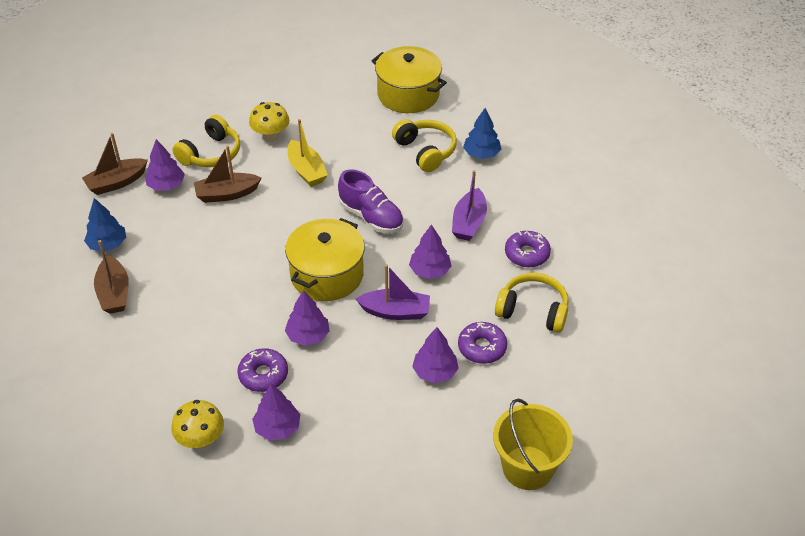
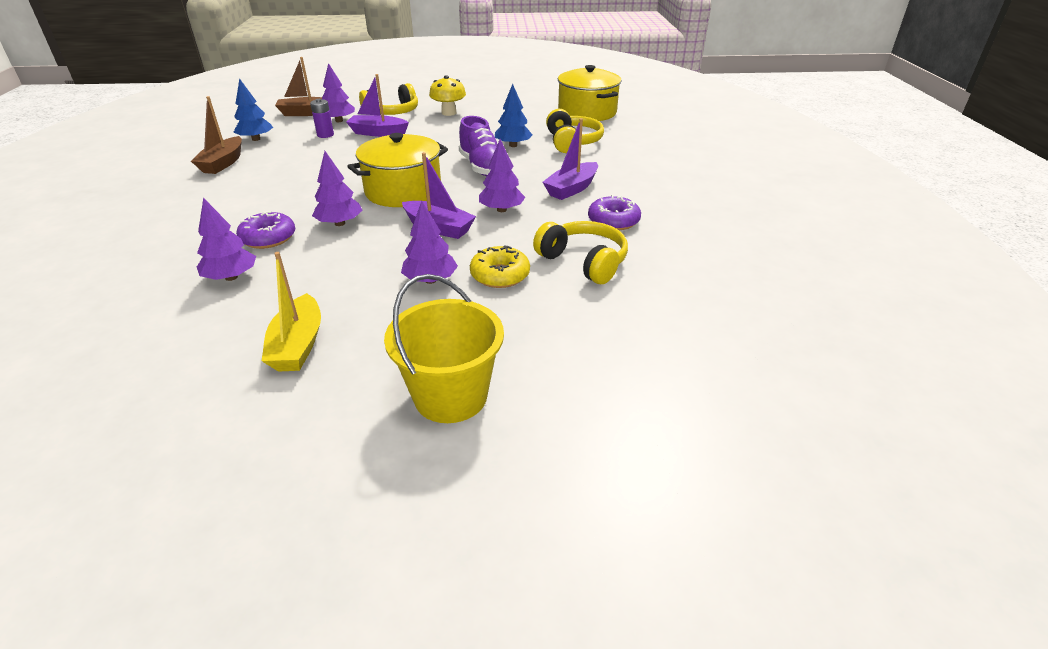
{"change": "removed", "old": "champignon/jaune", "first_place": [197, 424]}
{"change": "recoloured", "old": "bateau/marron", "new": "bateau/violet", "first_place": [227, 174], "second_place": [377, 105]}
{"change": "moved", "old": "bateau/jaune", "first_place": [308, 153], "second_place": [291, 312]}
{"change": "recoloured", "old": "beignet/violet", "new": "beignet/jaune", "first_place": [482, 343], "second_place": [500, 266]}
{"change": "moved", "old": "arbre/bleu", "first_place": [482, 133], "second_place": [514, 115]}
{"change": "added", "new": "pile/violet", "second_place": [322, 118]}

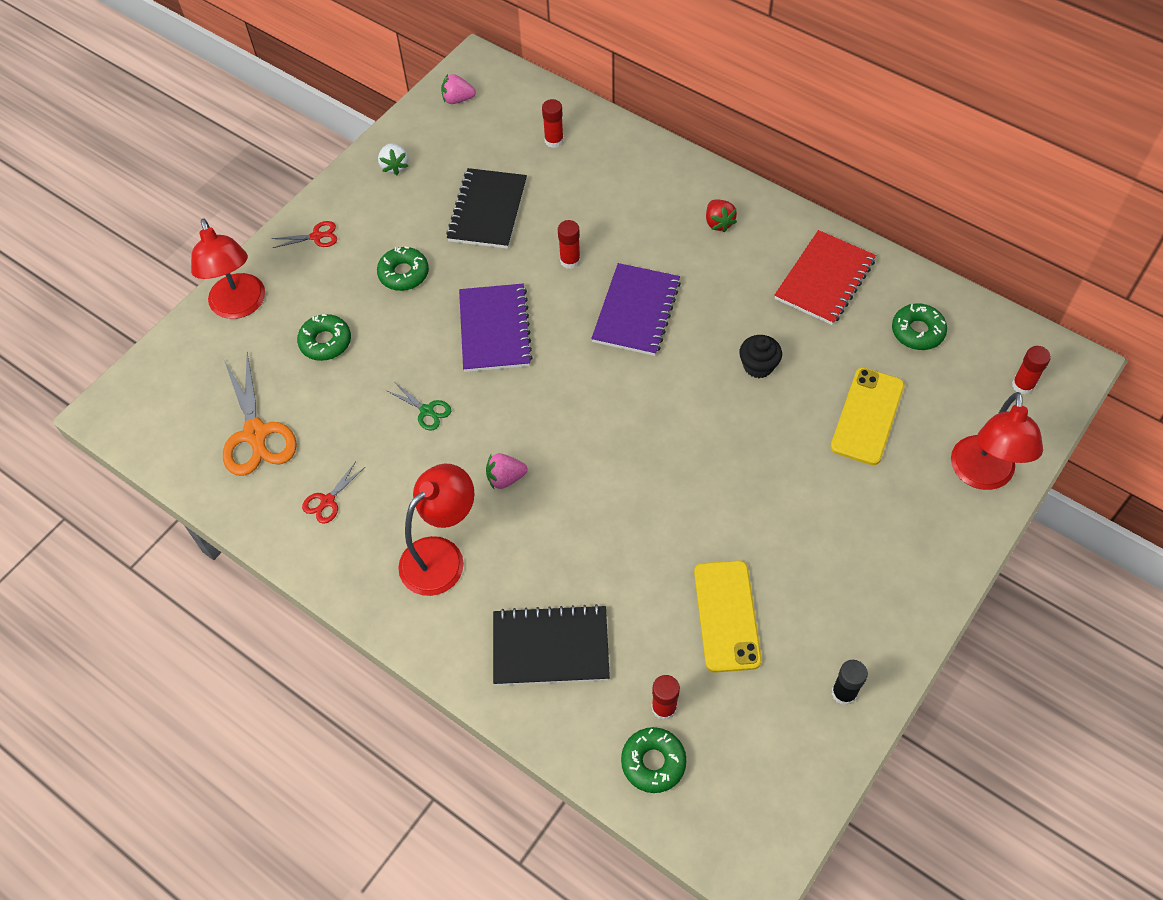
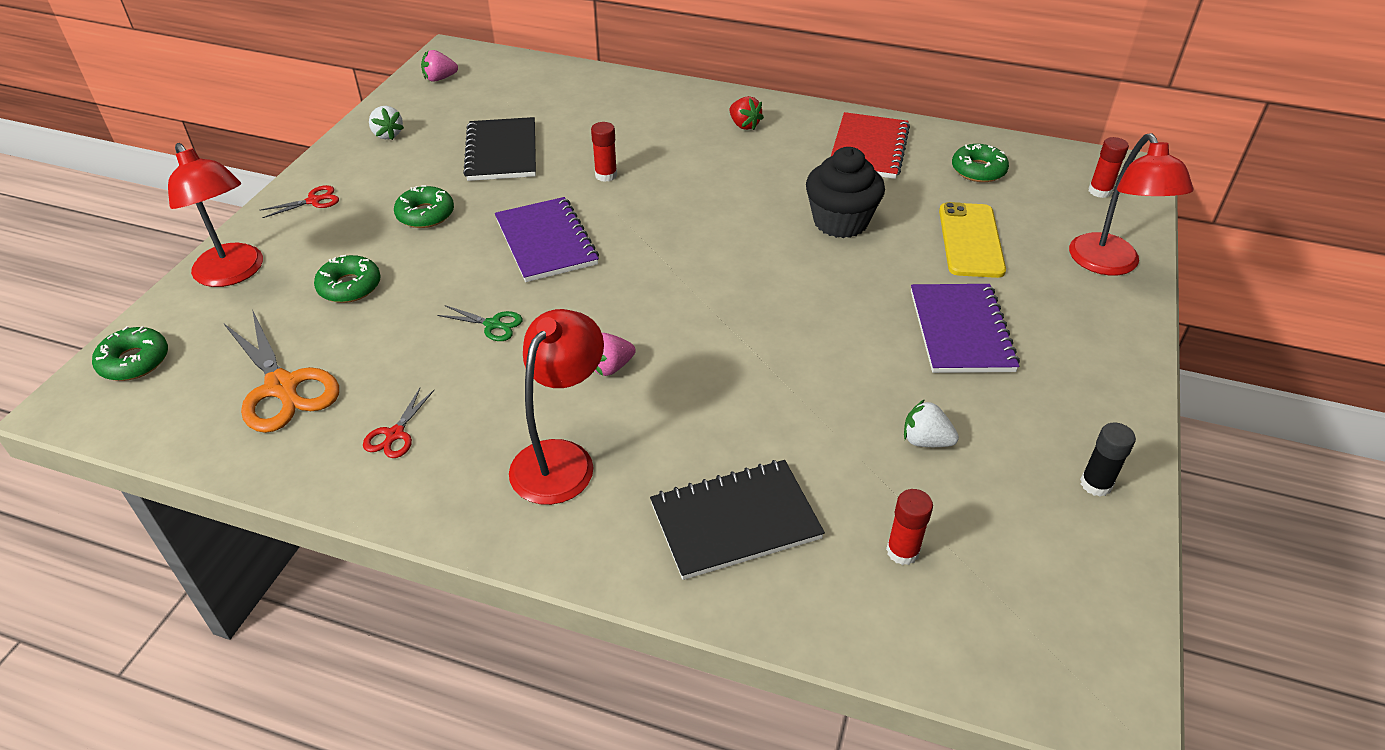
{"change": "removed", "old": "bâton de colle/rouge", "first_place": [553, 123]}
{"change": "moved", "old": "carnet/violet", "first_place": [636, 309], "second_place": [965, 328]}
{"change": "moved", "old": "beignet/vert", "first_place": [654, 760], "second_place": [130, 353]}
{"change": "replaced", "old": "téléphone/jaune", "new": "fraise/blanc", "first_place": [728, 616], "second_place": [931, 423]}
{"change": "resized", "old": "muffin/noir", "first_place": [760, 356], "second_place": [845, 192], "factor": 1.69}

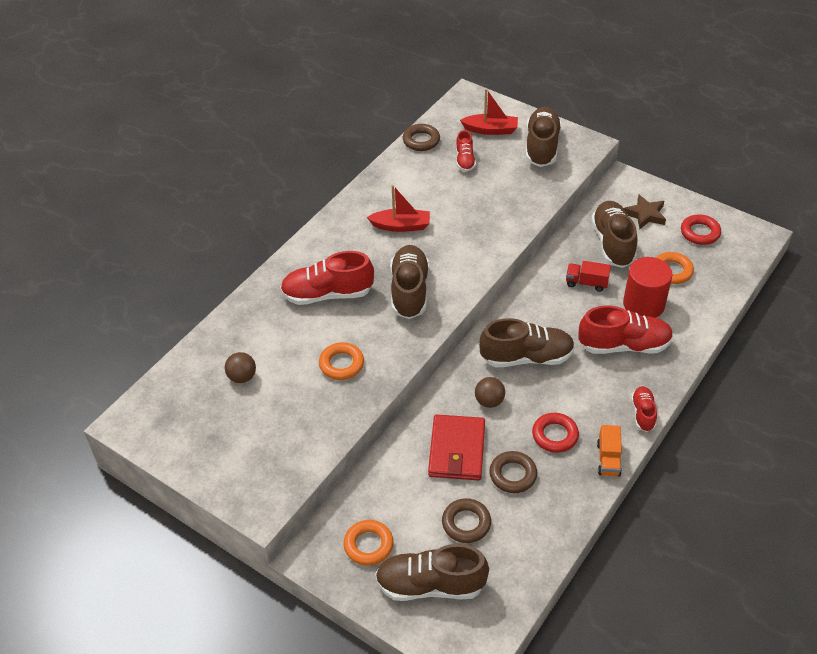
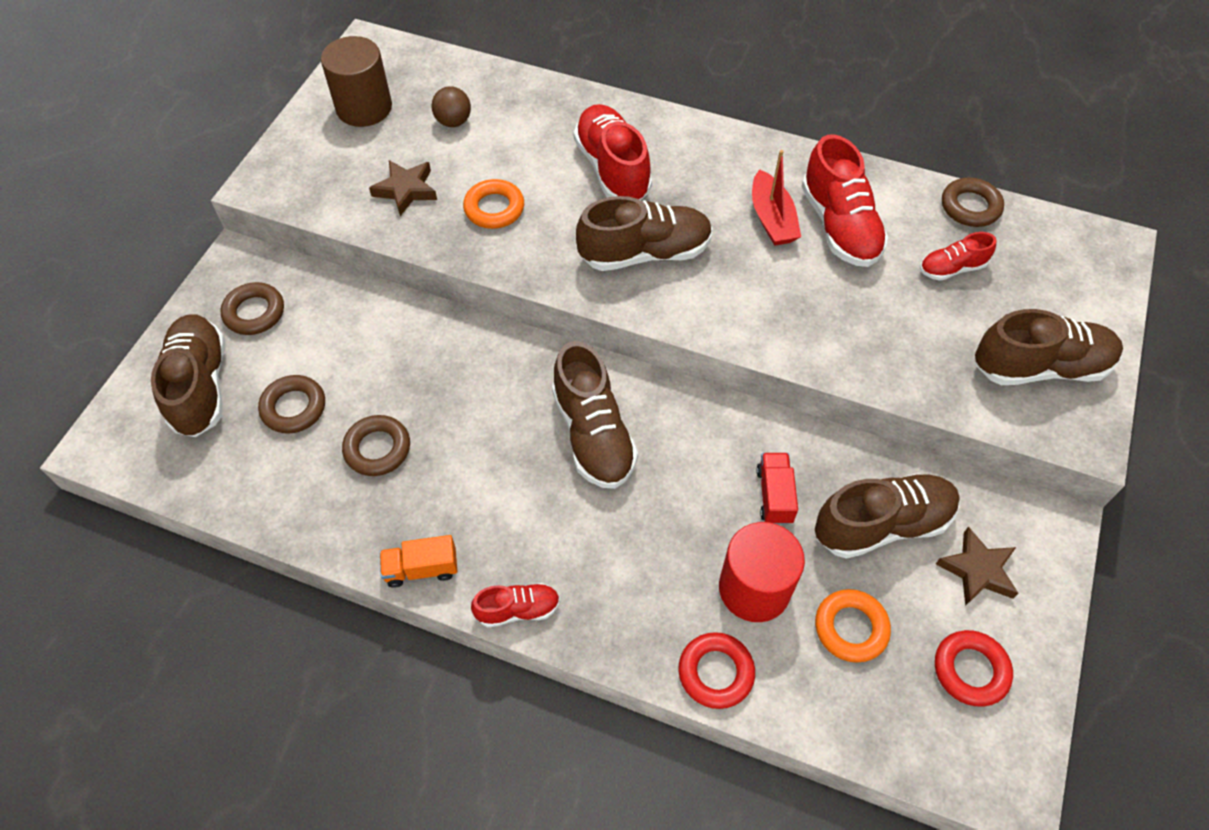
{"change": "recoloured", "old": "anneau/orange", "new": "anneau/marron", "first_place": [368, 543], "second_place": [252, 308]}
{"change": "removed", "old": "portefeuille/rouge", "first_place": [456, 447]}
{"change": "removed", "old": "bateau/rouge", "first_place": [489, 112]}
{"change": "removed", "old": "balle/marron", "first_place": [490, 392]}
{"change": "moved", "old": "anneau/rouge", "first_place": [555, 433], "second_place": [716, 670]}
{"change": "moved", "old": "chaussure/rouge", "first_place": [625, 330], "second_place": [845, 200]}
{"change": "added", "new": "cylindre/marron", "second_place": [356, 81]}
{"change": "added", "new": "étoile/marron", "second_place": [403, 188]}

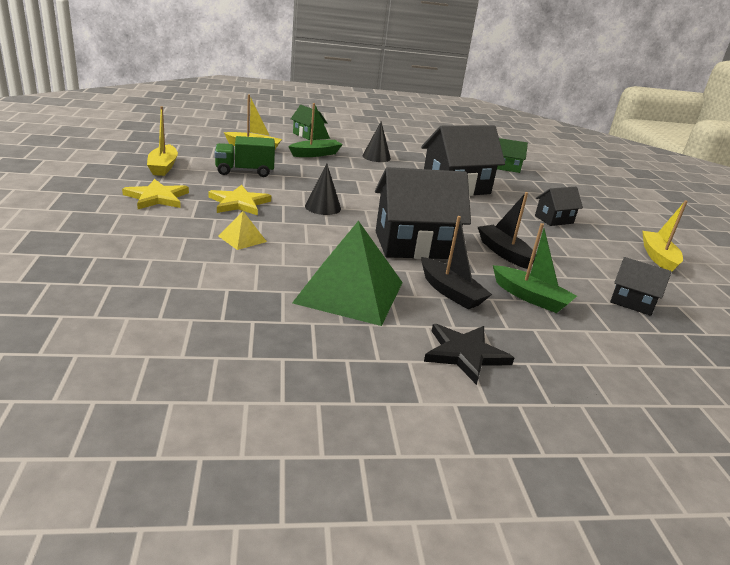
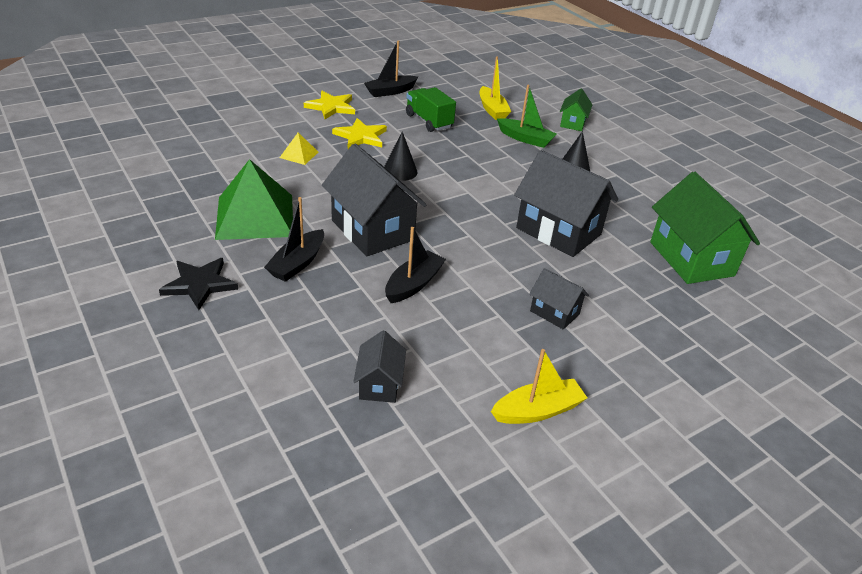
{"change": "recoloured", "old": "bateau/jaune", "new": "bateau/noir", "first_place": [162, 141], "second_place": [391, 68]}
{"change": "removed", "old": "bateau/vert", "first_place": [535, 268]}
{"change": "resized", "old": "maison/vert", "first_place": [512, 155], "second_place": [705, 228], "factor": 1.97}

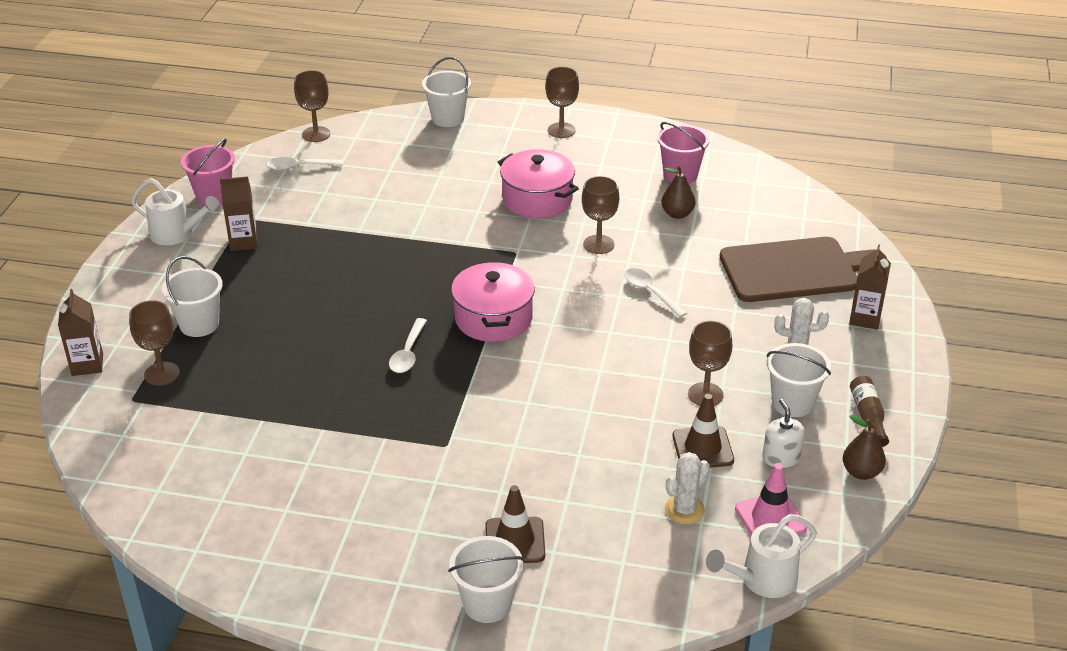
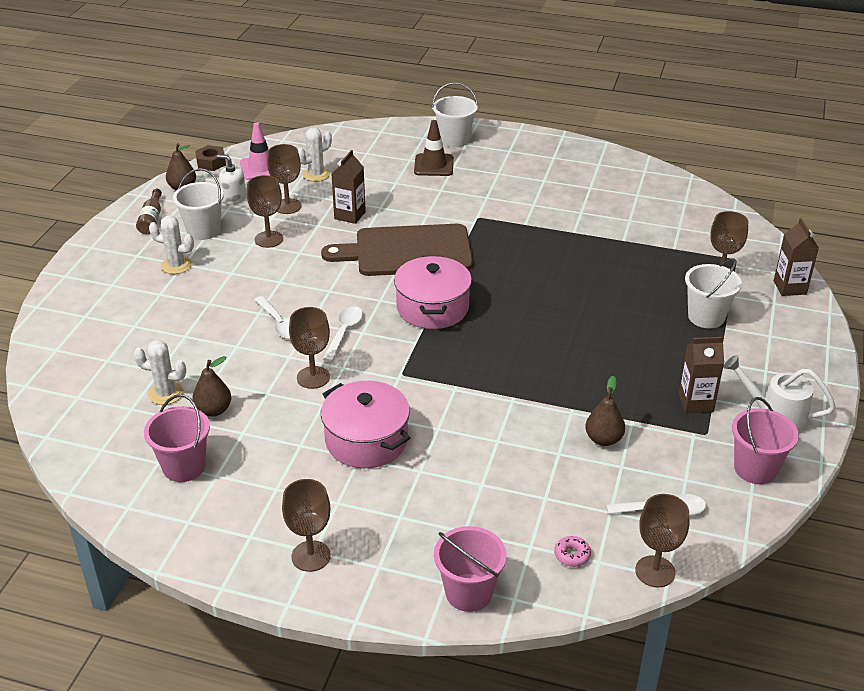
{"change": "moved", "old": "cuillère/blanc", "first_place": [408, 345], "second_place": [343, 334]}
{"change": "recoloured", "old": "seau/blanc", "new": "seau/rose", "first_place": [446, 92], "second_place": [470, 569]}
{"change": "replaced", "old": "cône de chantier/marron", "new": "verre à pied/marron", "first_place": [703, 431], "second_place": [284, 179]}
{"change": "removed", "old": "arrosoir/blanc", "first_place": [761, 556]}
{"change": "moved", "old": "planche à découper/marron", "first_place": [803, 269], "second_place": [397, 250]}
{"change": "turned", "old": "distributeur de savon/blanc", "first_place": [783, 433], "second_place": [231, 180], "degrees": 120}
{"change": "moved", "old": "brique de lait/marron", "first_place": [870, 287], "second_place": [348, 187]}
{"change": "added", "new": "cactus/blanc", "second_place": [160, 372]}
{"change": "added", "new": "écrou/marron", "second_place": [210, 158]}
{"change": "added", "new": "beignet/rose", "second_place": [572, 551]}
{"change": "added", "new": "poire/marron", "second_place": [605, 411]}

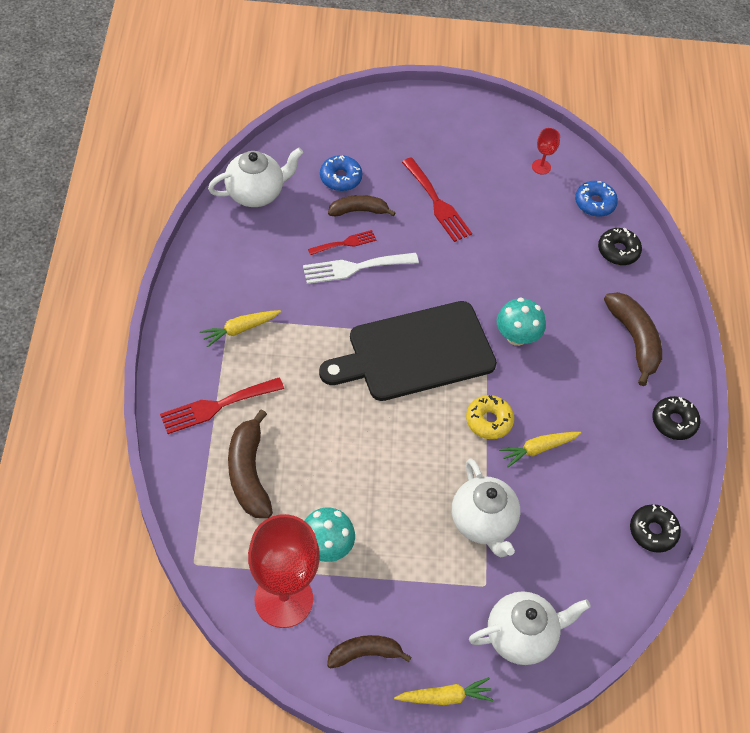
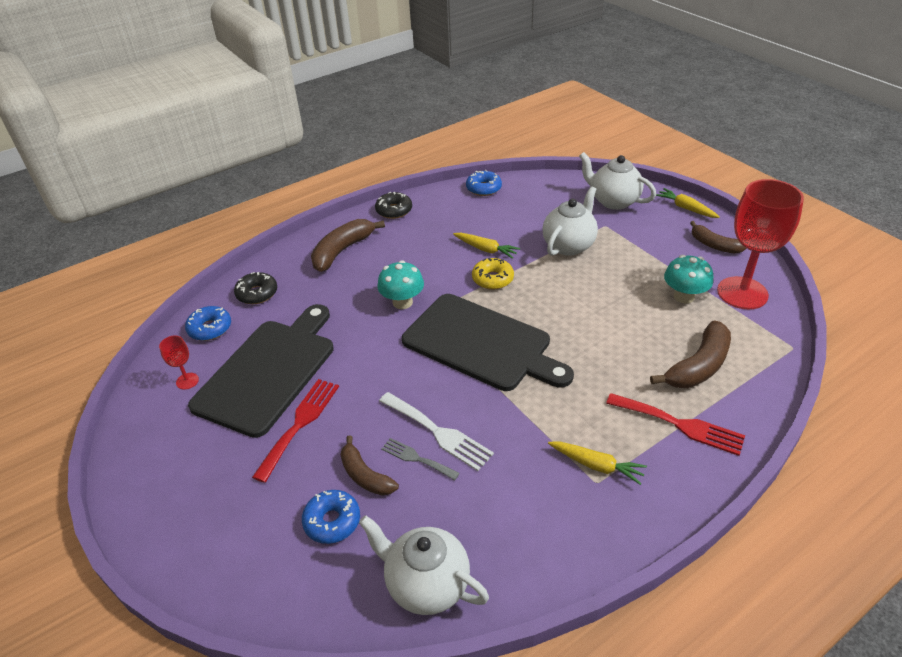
{"change": "recoloured", "old": "fourchette/rouge", "new": "fourchette/gris", "first_place": [342, 242], "second_place": [420, 459]}
{"change": "recoloured", "old": "beignet/noir", "new": "beignet/bleu", "first_place": [655, 528], "second_place": [484, 183]}
{"change": "added", "new": "planche à découper/noir", "second_place": [261, 371]}

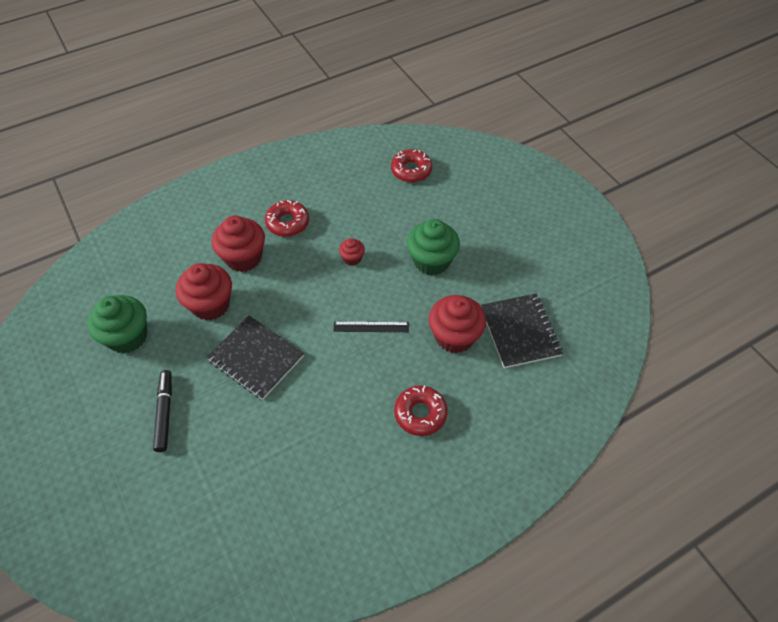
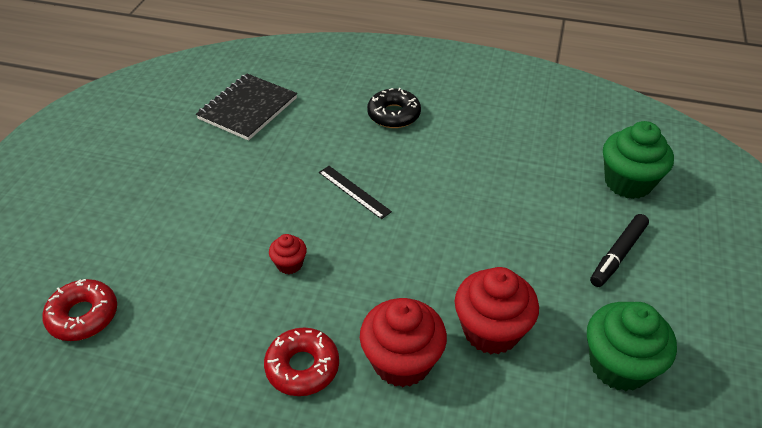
{"change": "removed", "old": "carnet/noir", "first_place": [255, 358]}
{"change": "recoloured", "old": "beignet/rouge", "new": "beignet/noir", "first_place": [421, 410], "second_place": [394, 108]}
{"change": "moved", "old": "muffin/vert", "first_place": [433, 247], "second_place": [638, 160]}
{"change": "removed", "old": "muffin/rouge", "first_place": [457, 324]}

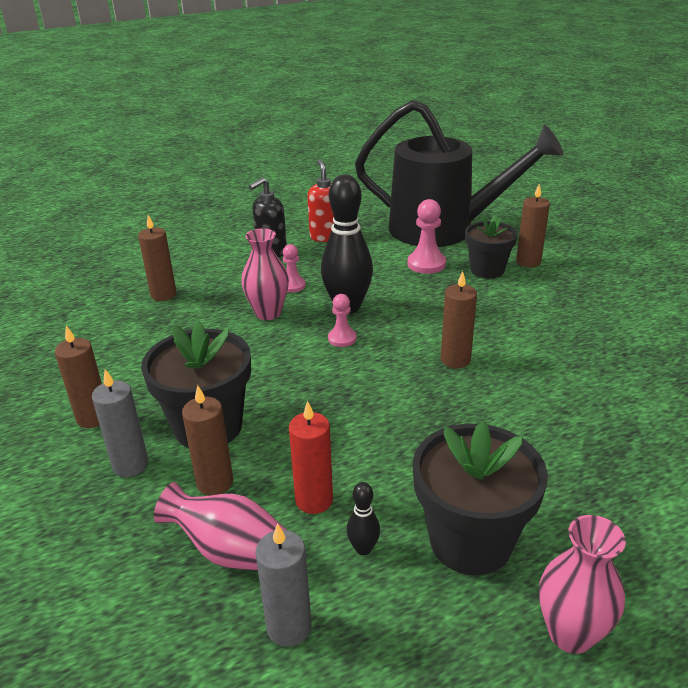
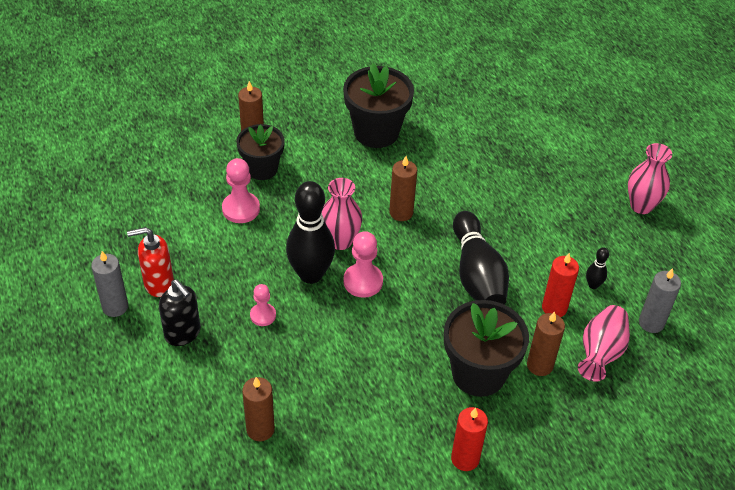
{"change": "recoloured", "old": "bougie/marron", "new": "bougie/rouge", "first_place": [78, 377], "second_place": [469, 439]}
{"change": "moved", "old": "bougie/gris", "first_place": [120, 423], "second_place": [109, 284]}
{"change": "moved", "old": "vase/rose", "first_place": [265, 274], "second_place": [342, 214]}
{"change": "resized", "old": "pion/rose", "first_place": [342, 320], "second_place": [363, 264], "factor": 1.57}
{"change": "removed", "old": "arrosoir/noir", "first_place": [459, 173]}
{"change": "moved", "old": "pot de fleurs/noir", "first_place": [480, 498], "second_place": [378, 105]}
{"change": "added", "new": "quille/noir", "second_place": [481, 258]}

